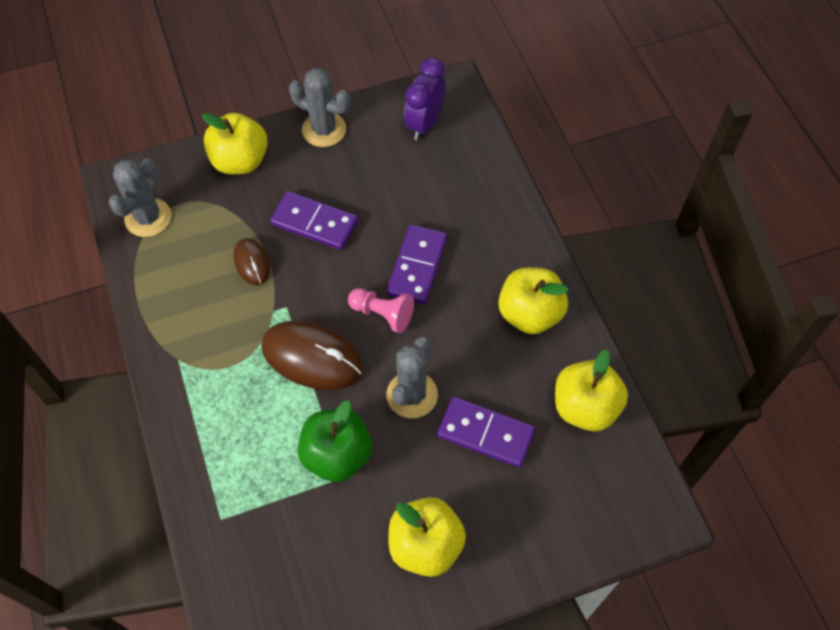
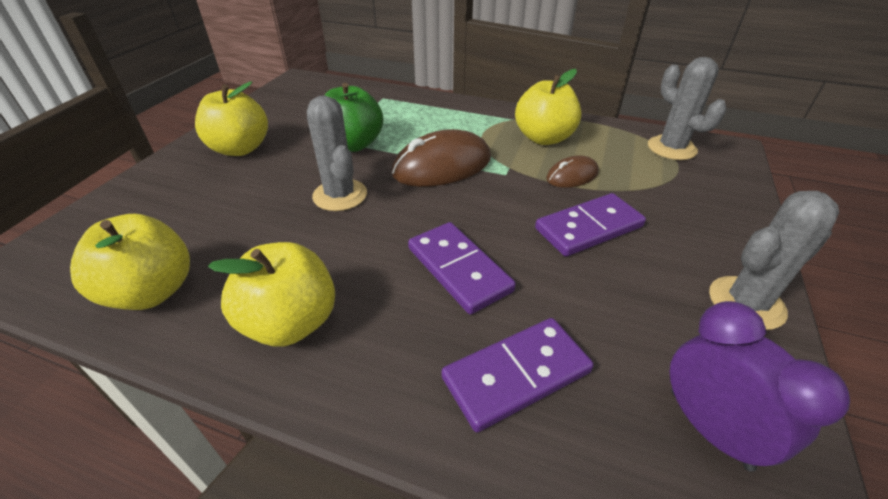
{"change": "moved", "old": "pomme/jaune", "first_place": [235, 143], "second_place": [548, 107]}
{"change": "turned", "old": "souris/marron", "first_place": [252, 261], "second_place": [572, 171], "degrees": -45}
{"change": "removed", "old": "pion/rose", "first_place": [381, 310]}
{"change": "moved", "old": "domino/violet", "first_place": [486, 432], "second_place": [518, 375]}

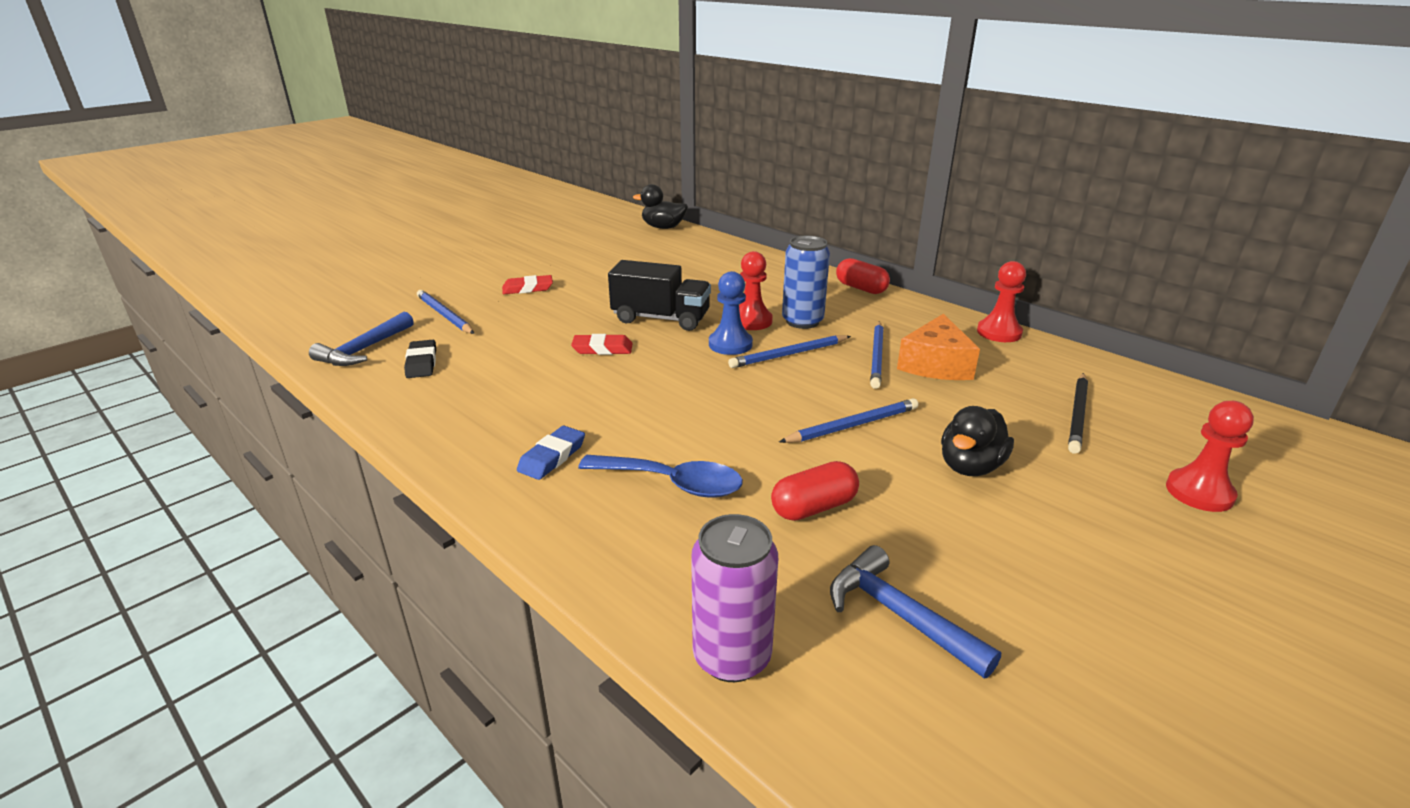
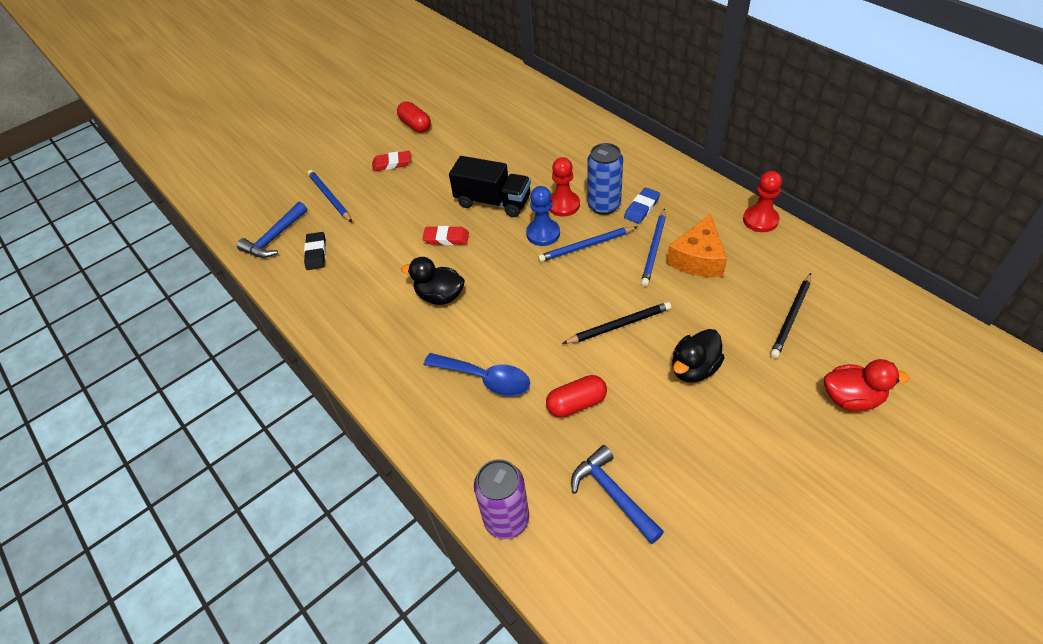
{"change": "moved", "old": "gomme/bleu", "first_place": [551, 453], "second_place": [642, 205]}
{"change": "moved", "old": "canard/noir", "first_place": [660, 206], "second_place": [433, 281]}
{"change": "recoloured", "old": "crayon/bleu", "new": "crayon/noir", "first_place": [849, 420], "second_place": [616, 323]}
{"change": "moved", "old": "gélule/rouge", "first_place": [863, 276], "second_place": [414, 117]}
{"change": "replaced", "old": "pion/rouge", "new": "canard/rouge", "first_place": [1210, 456], "second_place": [866, 385]}

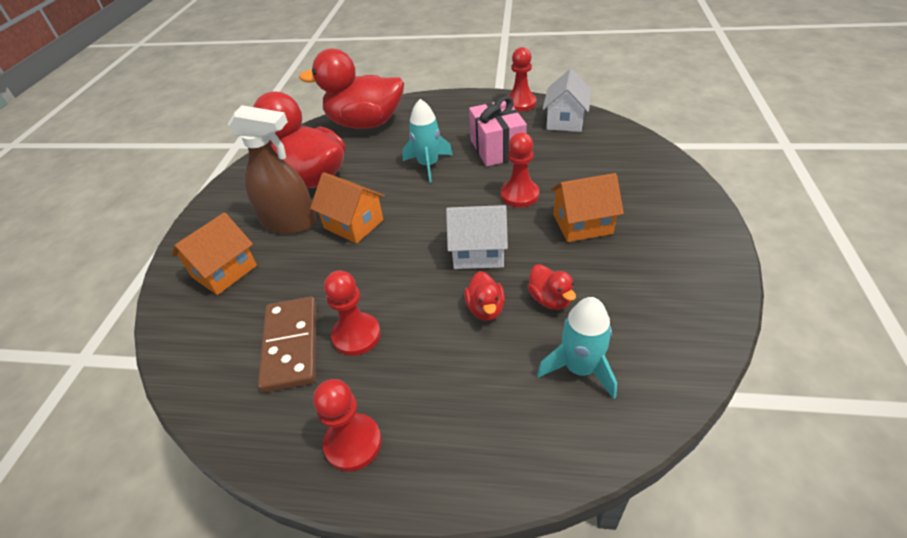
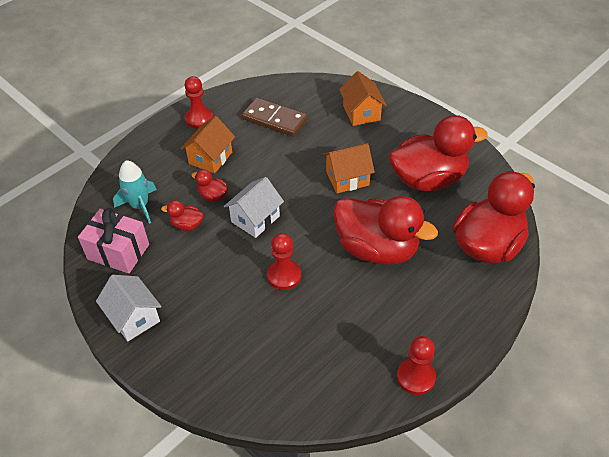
{"change": "removed", "old": "vaporisateur/marron", "first_place": [272, 169]}
{"change": "removed", "old": "pion/rouge", "first_place": [352, 313]}
{"change": "replaced", "old": "fusée/turquoise", "new": "canard/rouge", "first_place": [427, 141], "second_place": [385, 230]}
{"change": "moved", "old": "cadeau/rose", "first_place": [498, 131], "second_place": [113, 241]}
{"change": "moved", "old": "maison/blanc", "first_place": [567, 100], "second_place": [129, 308]}
{"change": "moved", "old": "maison/orange", "first_place": [587, 207], "second_place": [208, 145]}

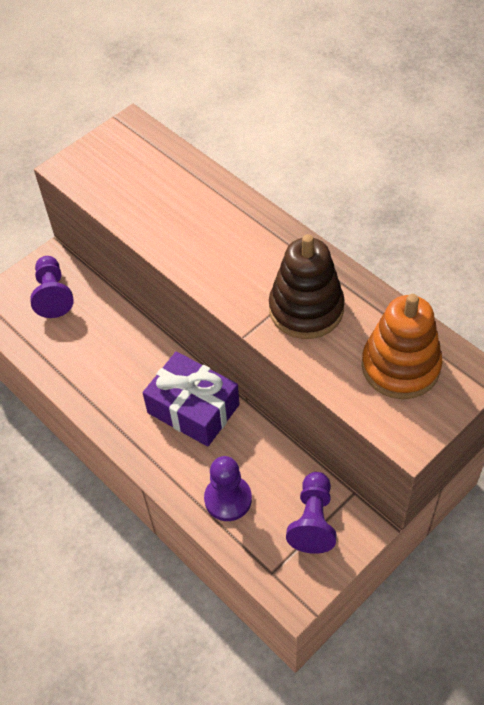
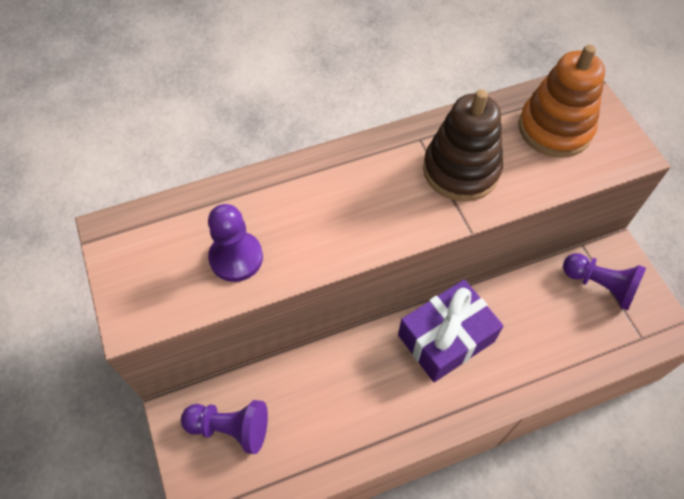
{"change": "moved", "old": "pion/violet", "first_place": [228, 488], "second_place": [235, 243]}

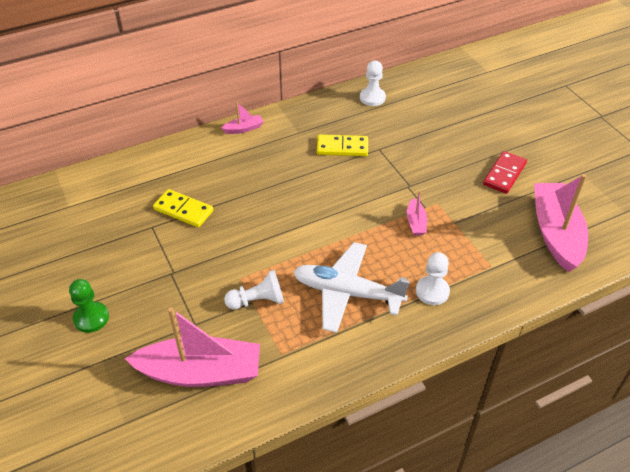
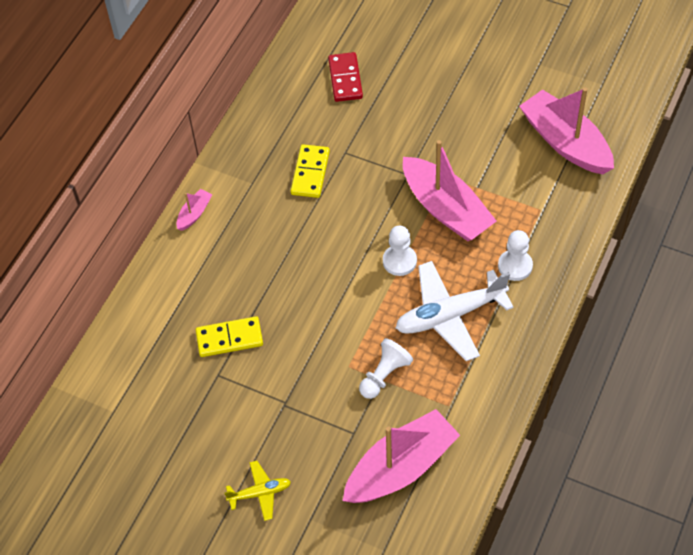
{"change": "replaced", "old": "pion/vert", "new": "avion/jaune", "first_place": [89, 306], "second_place": [258, 491]}
{"change": "turned", "old": "domino/jaune", "first_place": [342, 145], "second_place": [310, 171], "degrees": -45}
{"change": "moved", "old": "pion/blanc", "first_place": [373, 83], "second_place": [400, 251]}
{"change": "resized", "old": "bateau/rose", "first_place": [417, 213], "second_place": [450, 190], "factor": 2.3}
{"change": "moved", "old": "domino/rouge", "first_place": [505, 172], "second_place": [345, 77]}

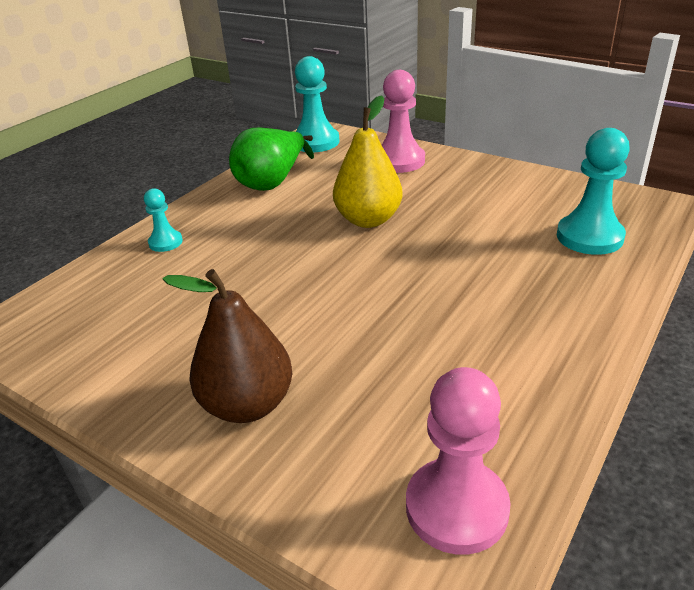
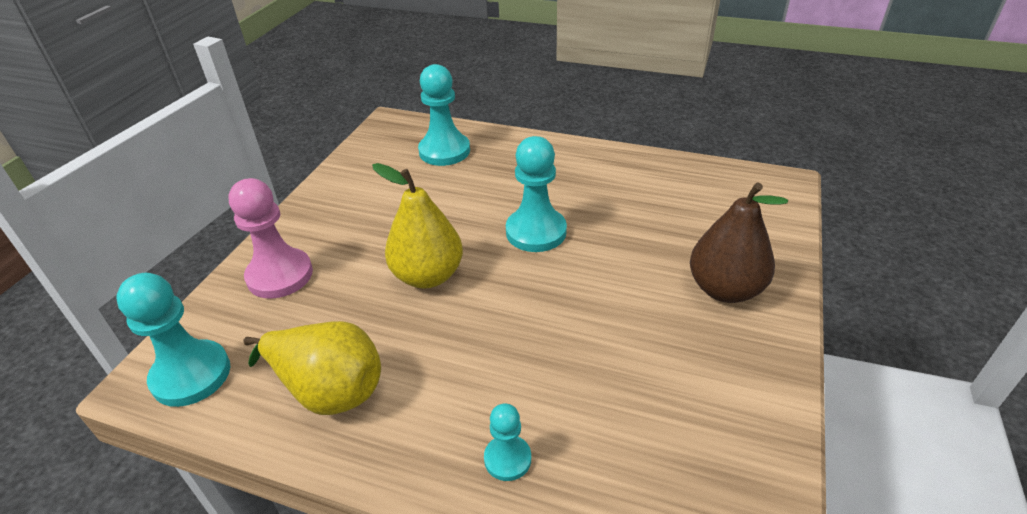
{"change": "recoloured", "old": "poire/vert", "new": "poire/jaune", "first_place": [271, 159], "second_place": [312, 368]}
{"change": "removed", "old": "pion/rose", "first_place": [458, 461]}
{"change": "added", "new": "pion/turquoise", "second_place": [536, 194]}

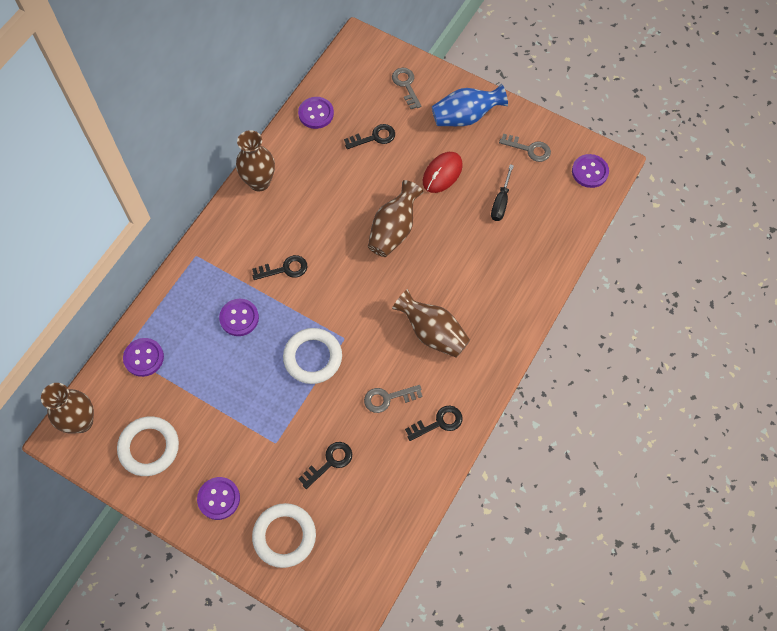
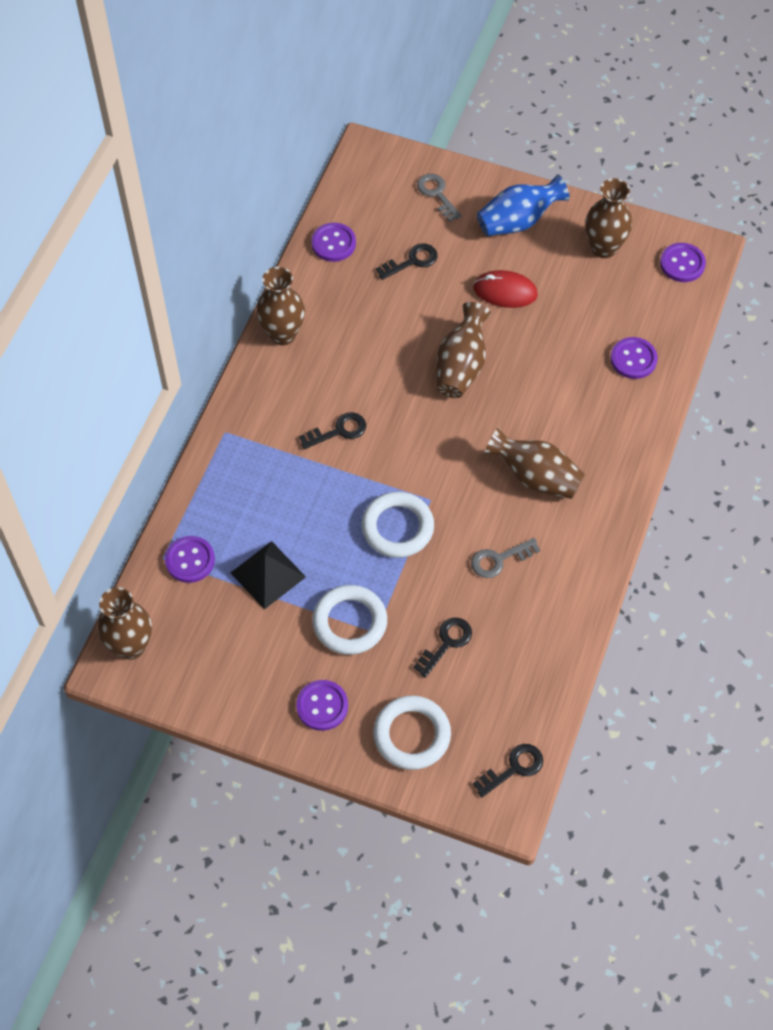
{"change": "moved", "old": "anneau/blanc", "first_place": [148, 446], "second_place": [349, 620]}
{"change": "moved", "old": "bouton/violet", "first_place": [239, 317], "second_place": [634, 358]}
{"change": "moved", "old": "clé/noir", "first_place": [433, 423], "second_place": [508, 770]}
{"change": "turned", "old": "souris/rouge", "first_place": [443, 172], "second_place": [505, 289], "degrees": 75}
{"change": "removed", "old": "tournevis/noir", "first_place": [502, 192]}
{"change": "replaced", "old": "clé/gris", "new": "vase/marron", "first_place": [525, 148], "second_place": [608, 218]}
{"change": "added", "new": "pyramide/noir", "second_place": [268, 575]}

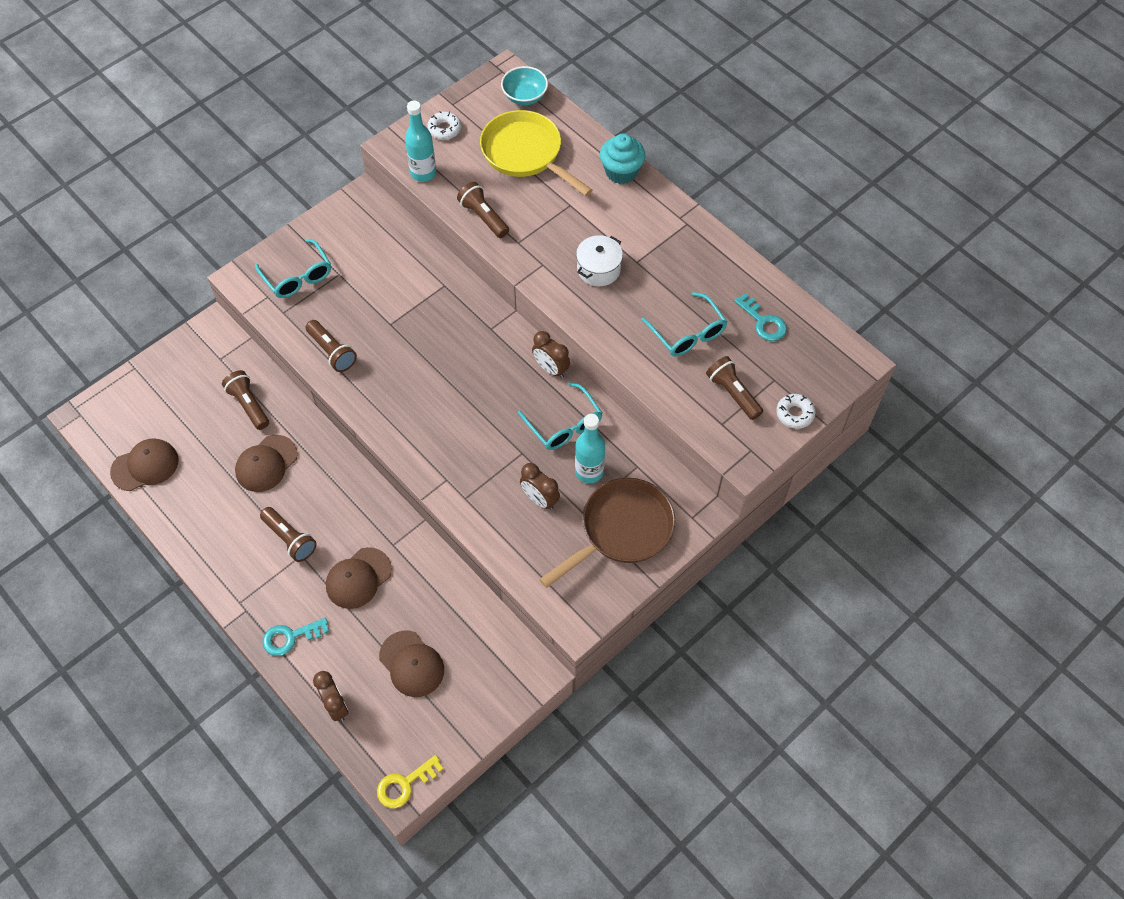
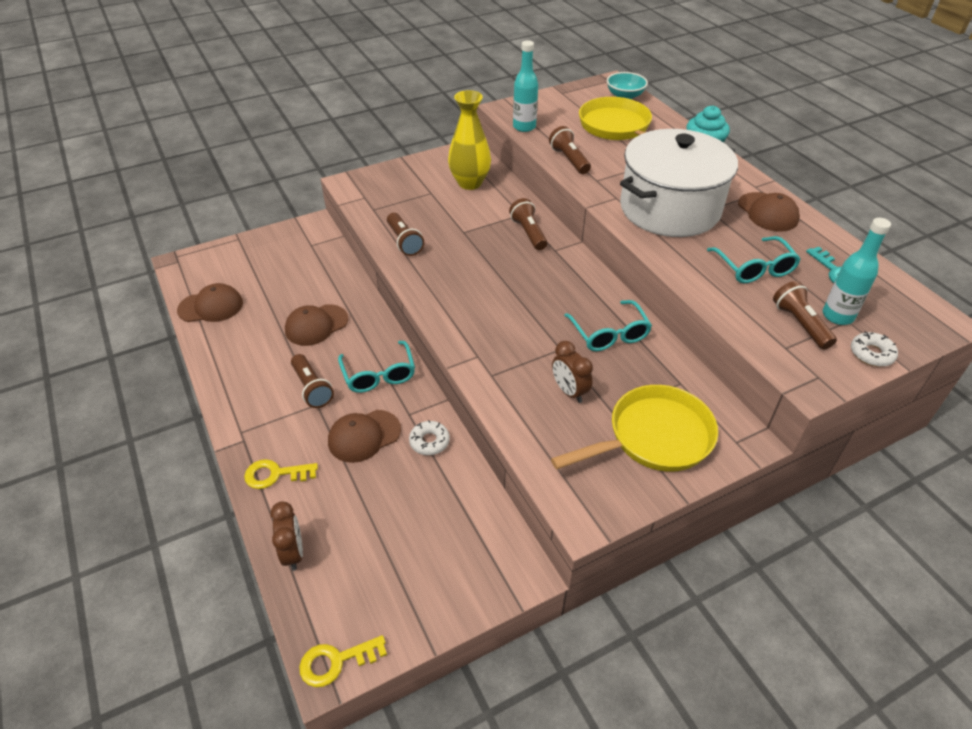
{"change": "moved", "old": "lampe de poche/marron", "first_place": [245, 400], "second_place": [528, 224]}
{"change": "moved", "old": "lunettes/turquoise", "first_place": [293, 268], "second_place": [376, 367]}
{"change": "recoloured", "old": "clé/turquoise", "new": "clé/jaune", "first_place": [295, 637], "second_place": [281, 474]}
{"change": "moved", "old": "casquette/marron", "first_place": [411, 664], "second_place": [769, 211]}
{"change": "moved", "old": "beignet/blanc", "first_place": [444, 126], "second_place": [429, 437]}
{"change": "removed", "old": "réveil/marron", "first_place": [551, 354]}
{"change": "recoloured", "old": "poêle/marron", "new": "poêle/jaune", "first_place": [607, 533], "second_place": [634, 428]}
{"change": "moved", "old": "bouteille/turquoise", "first_place": [590, 448], "second_place": [857, 271]}
{"change": "resized", "old": "marmite/blanc", "first_place": [599, 260], "second_place": [679, 183], "factor": 2.36}
{"change": "added", "new": "vase/jaune", "second_place": [469, 140]}

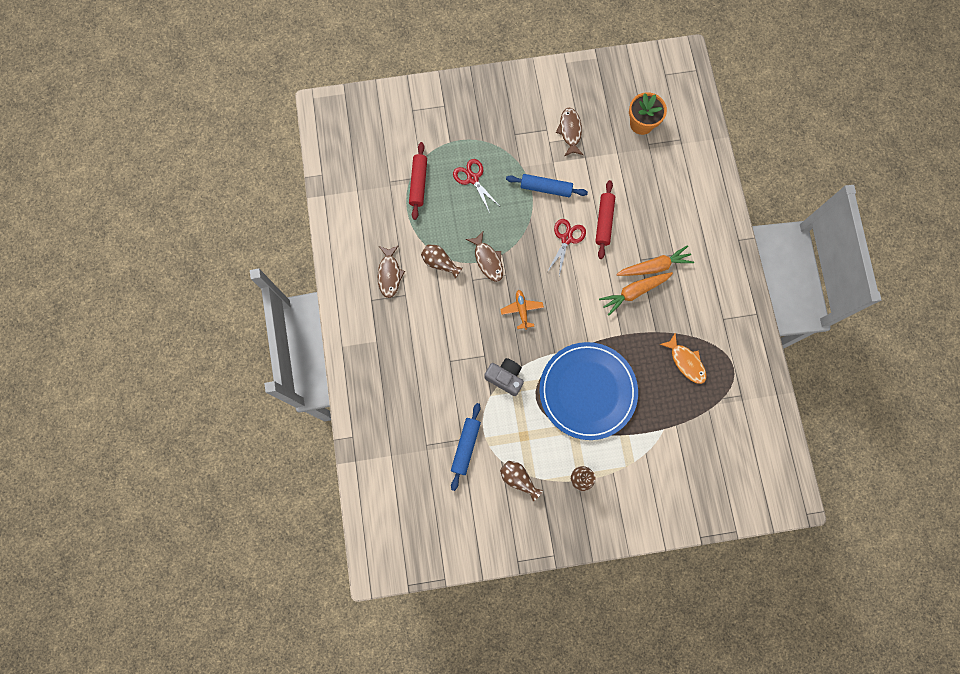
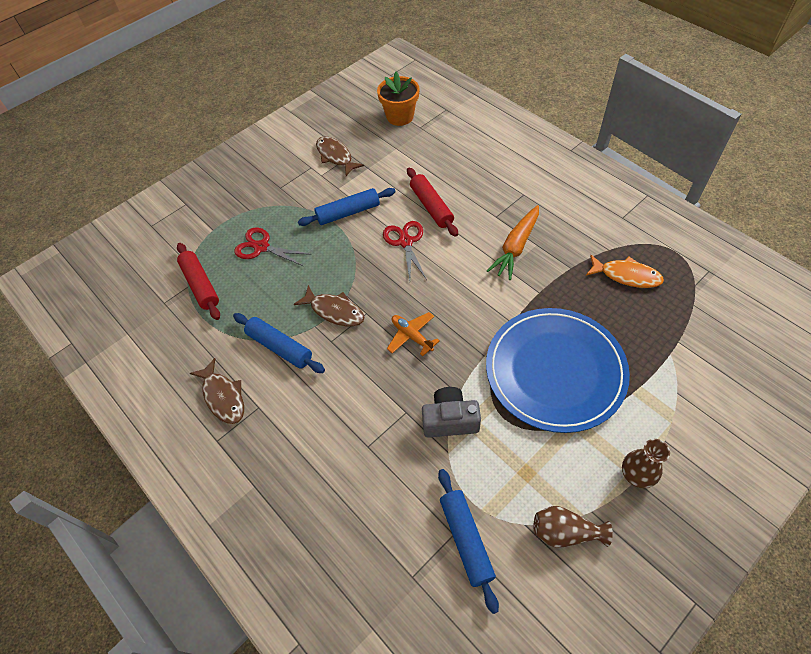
{"change": "replaced", "old": "vase/marron", "new": "rouleau à pâtisserie/bleu", "first_place": [442, 261], "second_place": [279, 343]}
{"change": "removed", "old": "carotte/orange", "first_place": [655, 260]}

